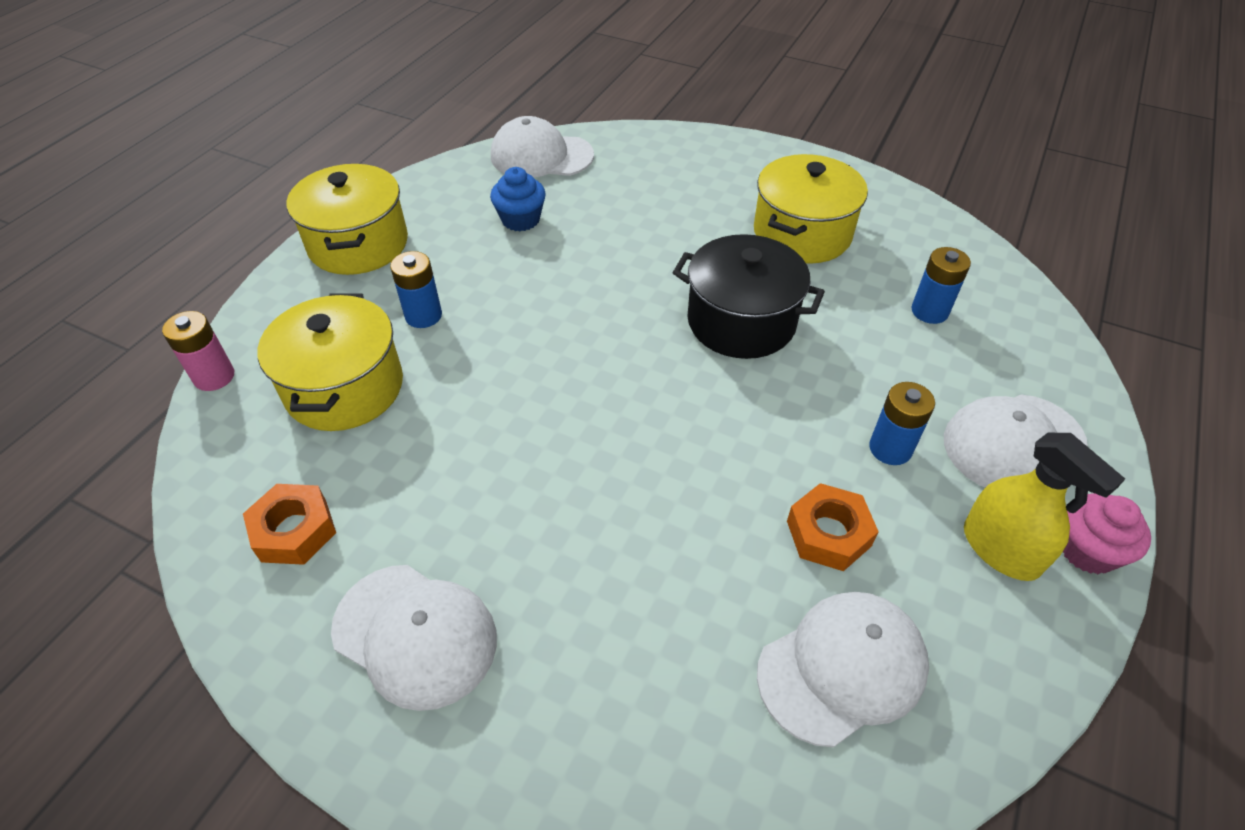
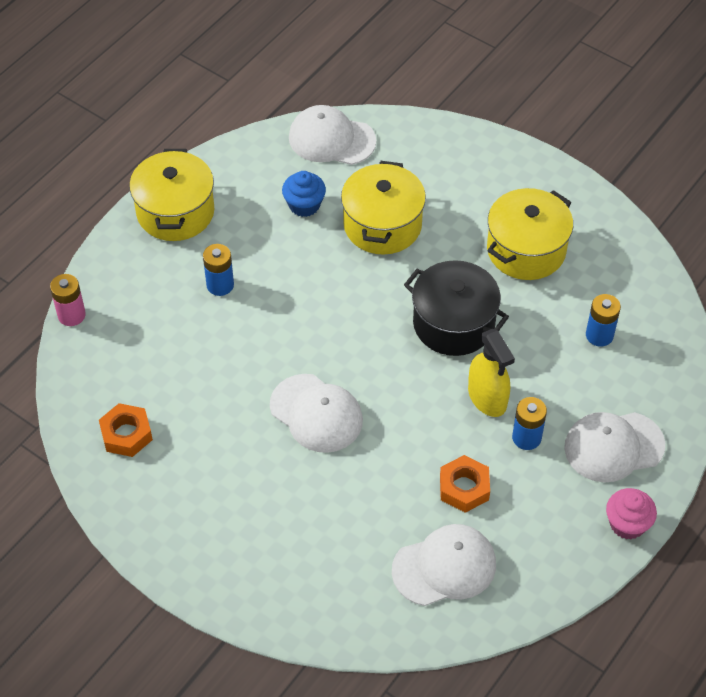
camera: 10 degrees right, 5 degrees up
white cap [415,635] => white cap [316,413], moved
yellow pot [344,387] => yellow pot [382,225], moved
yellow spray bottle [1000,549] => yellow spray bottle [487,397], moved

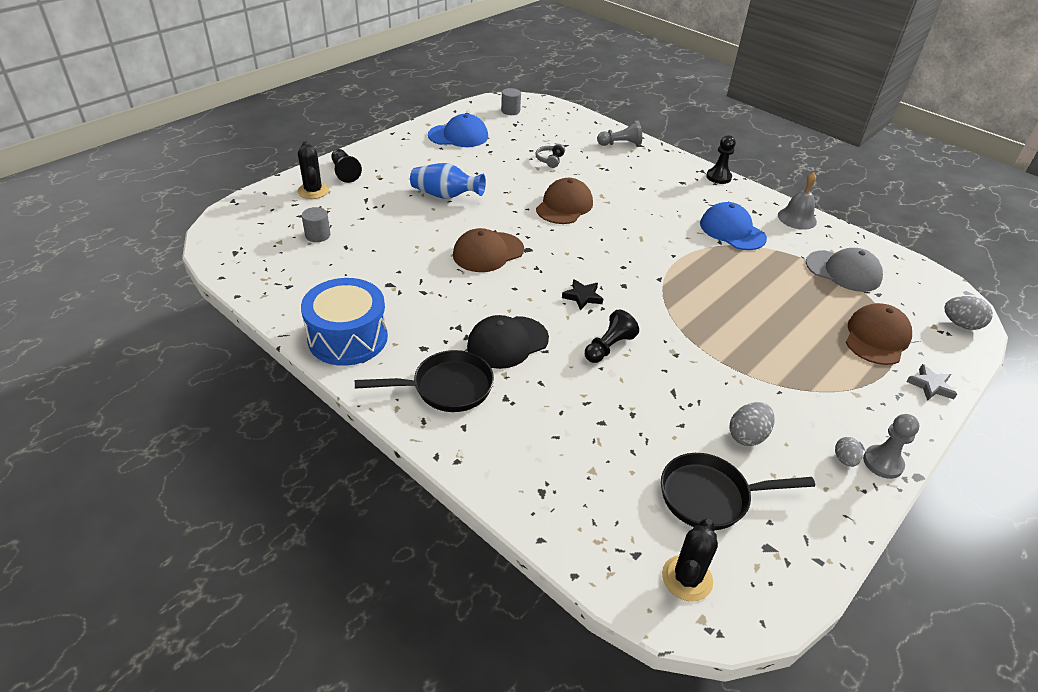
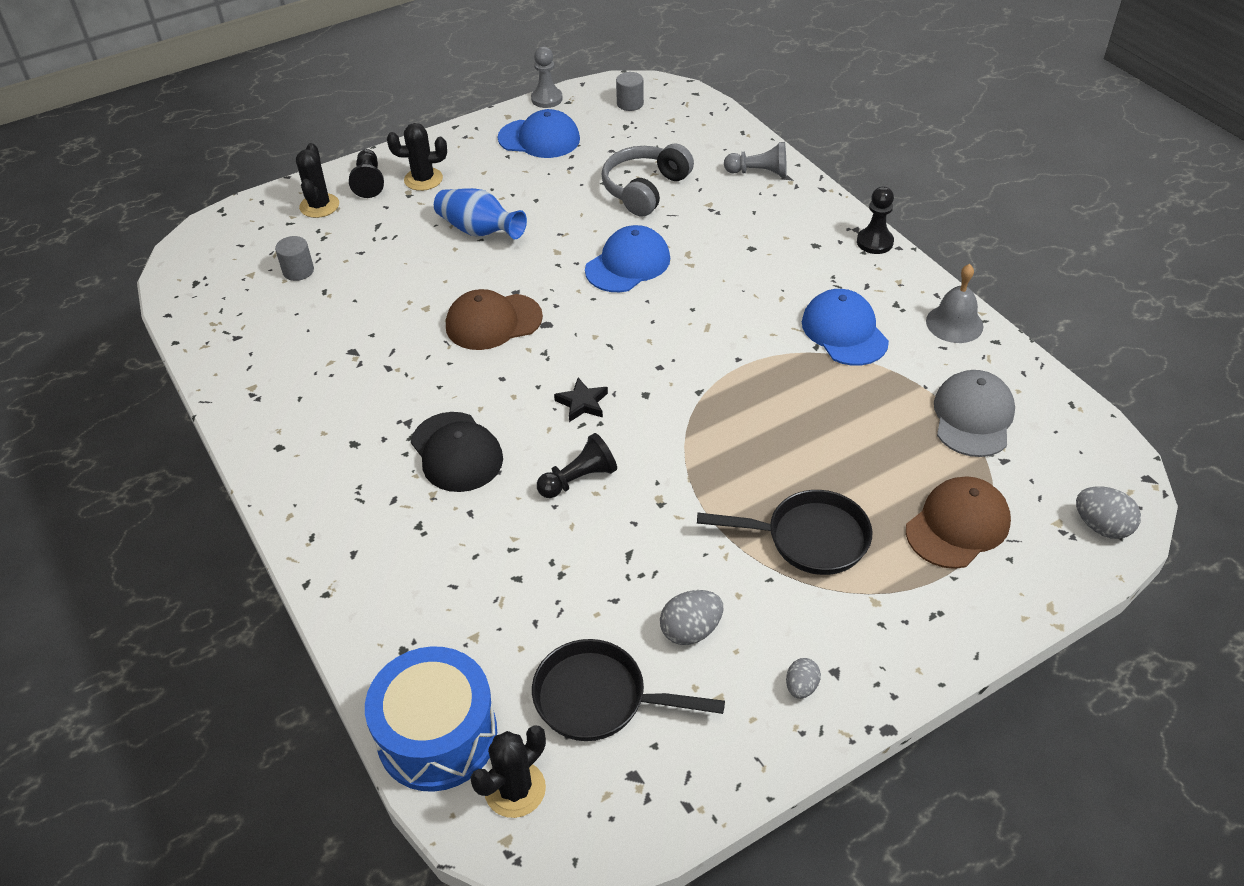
camera: 20 degrees right, 5 degrees up
blue drum [348,338] => blue drum [437,735], moved
nothing => black cactus [423,179]
black cap [507,342] => black cap [456,452], 105 degrees counterclockwise
grey pawn [882,463] => grey pawn [546,99], moved
brown cap [564,206] => blue cap [628,264]
grey headphones [550,160] => grey headphones [645,189], x2.04
black pan [446,387] => black pan [809,538], moved
grey cap [843,271] => grey cap [973,417], 120 degrees counterclockwise
grey star [930,386] => nothing

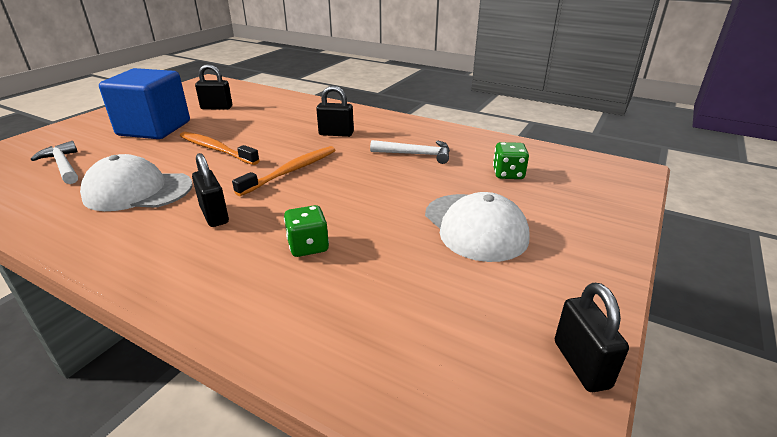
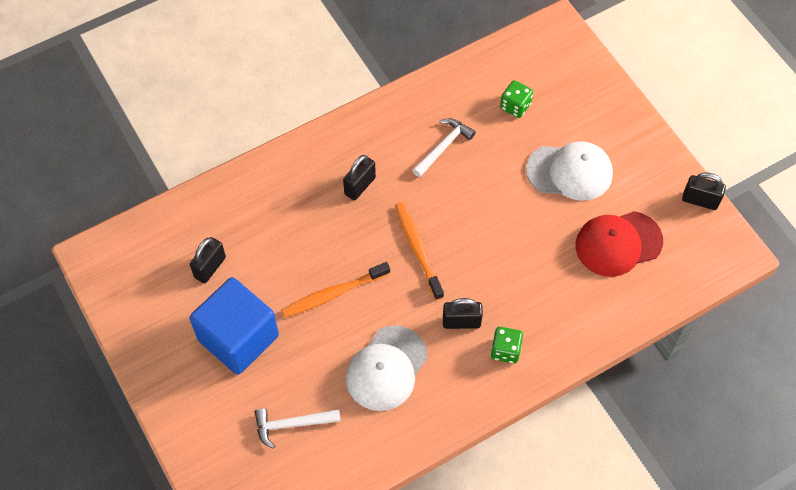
camera: 60 degrees left, 30 degrees up
green dice [308,246] => green dice [505,350], moved
nothing => red cap [618,243]

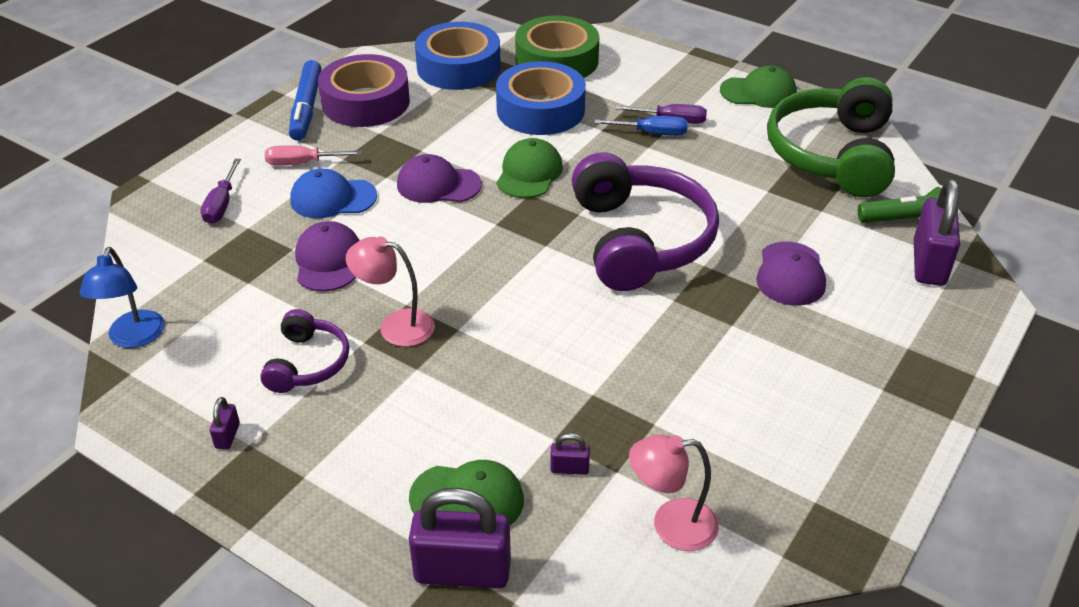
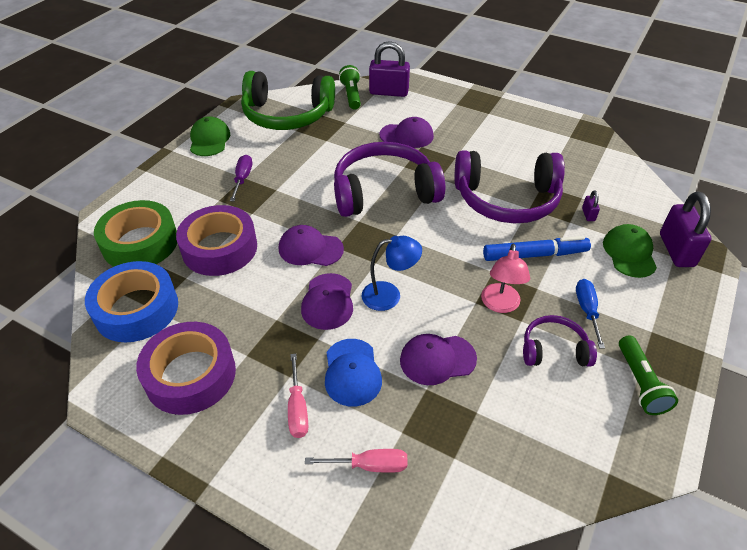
camera: 95 degrees left, 5 degrees up
blue tape [540,110] => purple tape [220,248]
green cap [529,173] => purple cap [310,249]
purple screwdriver [222,204] => pink screwdriver [369,465]
blue lamp [134,338] => blue lamp [389,295], moved
nothing => purple headphones [506,199]
blue marker [306,108] => blue marker [535,255], moved
blue screwdriver [651,133] => blue screwdriver [587,311], moved
purple padlock [227,436] => green flashlight [640,383]
pink lamp [671,525] => nothing

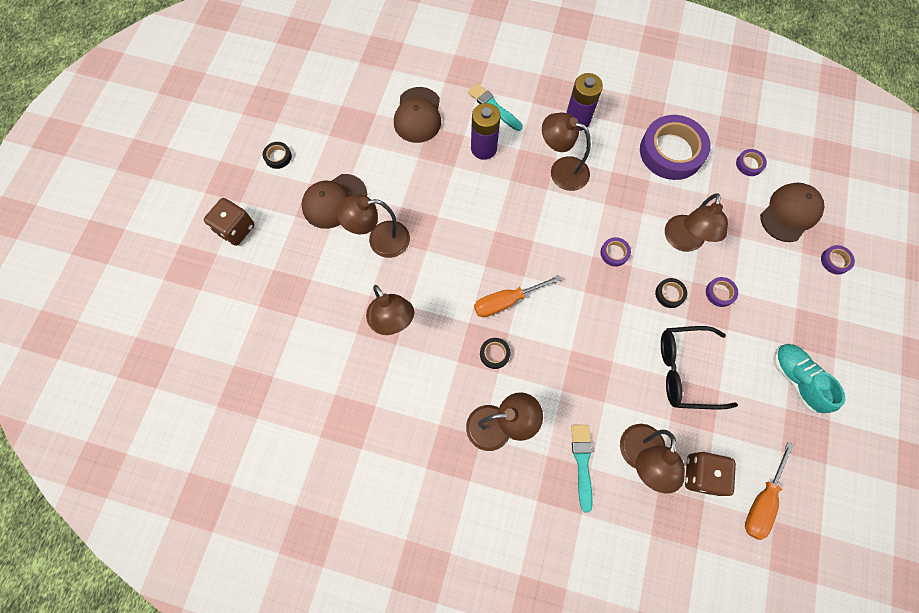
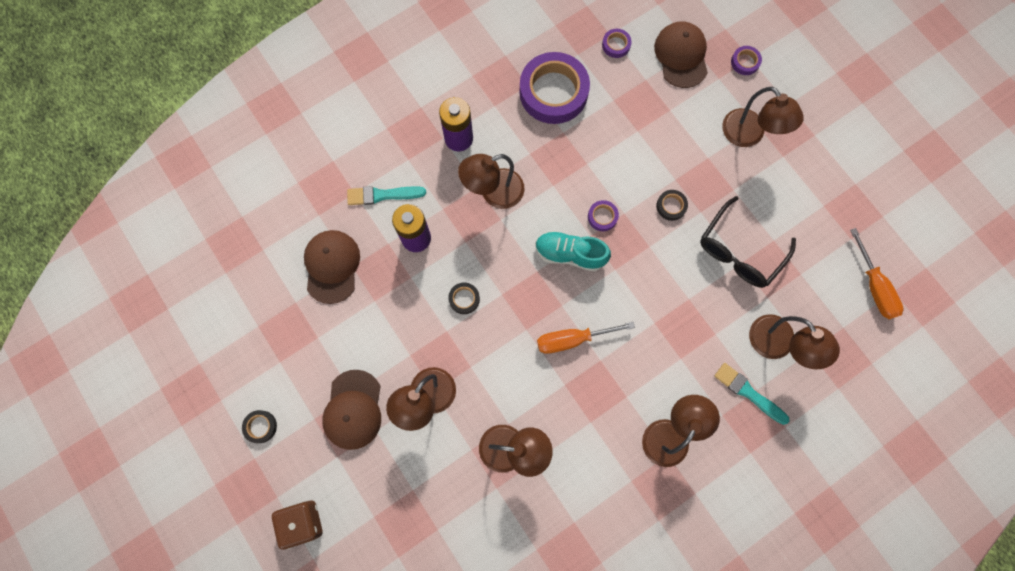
camera: 50 degrees left, 5 degrees up
brown cap [418,115] => brown cap [332,266], 135 degrees counterclockwise
black tape [494,354] => black tape [464,299], moved
turquoise shoe [796,379] => turquoise shoe [570,254], moved
orange screwdriver [505,301] => orange screwdriver [571,339], 60 degrees clockwise
brown lamp [683,241] => brown lamp [749,135], moved
brown dice [702,474] => nothing
purple tape [720,293] => nothing

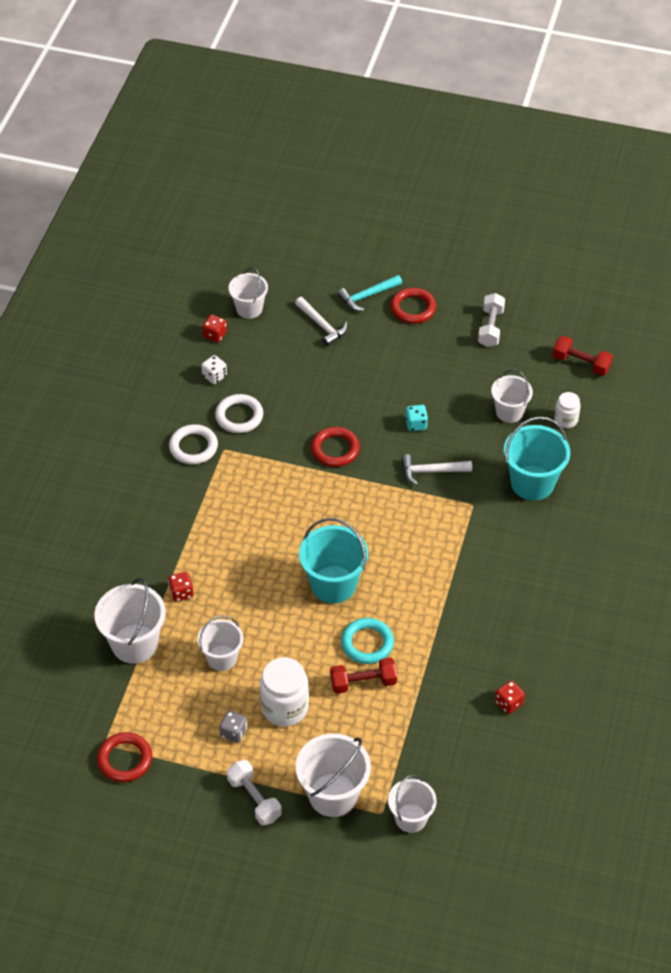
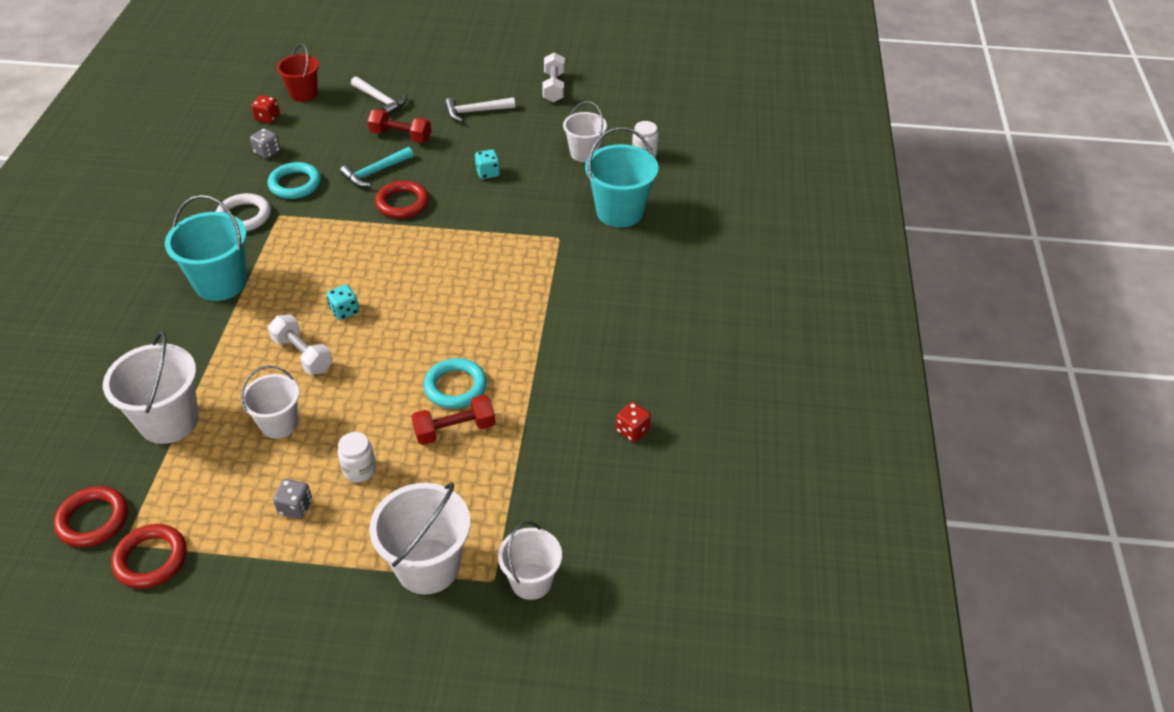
camera: 10 degrees left, 5 degrees down
red ring [413,308] => red ring [93,520], moved
turquoise bucket [333,584] => turquoise bucket [221,283], moved
white dice [214,376] => grey dice [267,152]
white ring [239,416] => turquoise ring [295,184]
white dumbbell [254,799] => white dumbbell [303,354], moved
white bucket [249,309] => red bucket [303,94]
nothing => turquoise dice [344,311]
white jar [285,707] => white jar [359,470], x0.56
turquoise hammer [367,296] => turquoise hammer [375,172], moved
red dumbbell [581,363] => red dumbbell [400,136], moved
white hammer [431,471] => white hammer [475,112], moved
red dice [181,592] => nothing

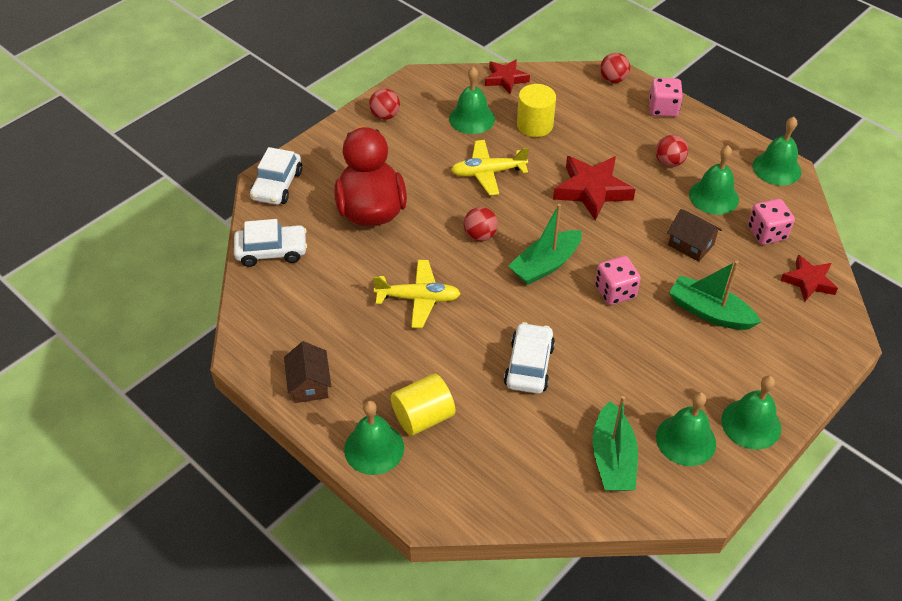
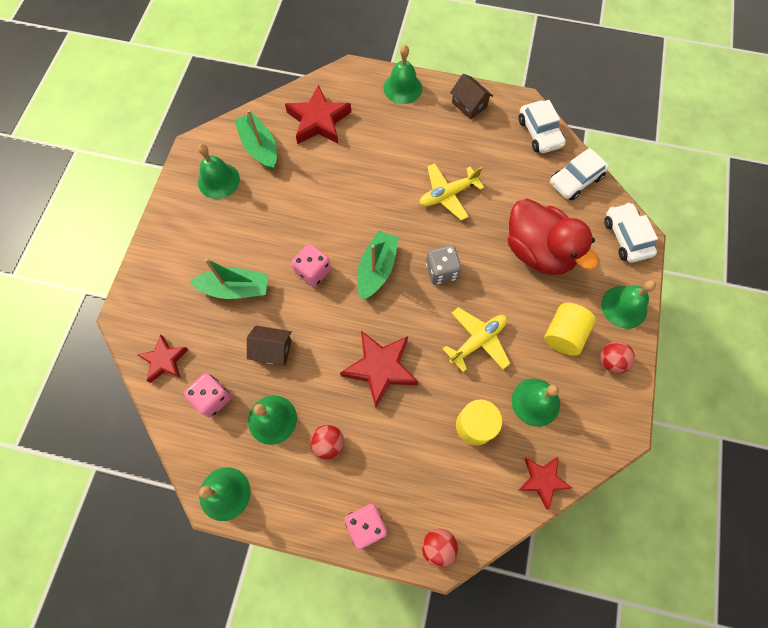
camera: 150 degrees right, 20 degrees up
nothing => red star [318,121]
red ball [480,235] => grey dice [441,271]
white car [529,365] => white car [539,133], moved
yellow cylinder [423,417] => yellow cylinder [563,334], moved
green bell [751,424] => green bell [624,307], moved

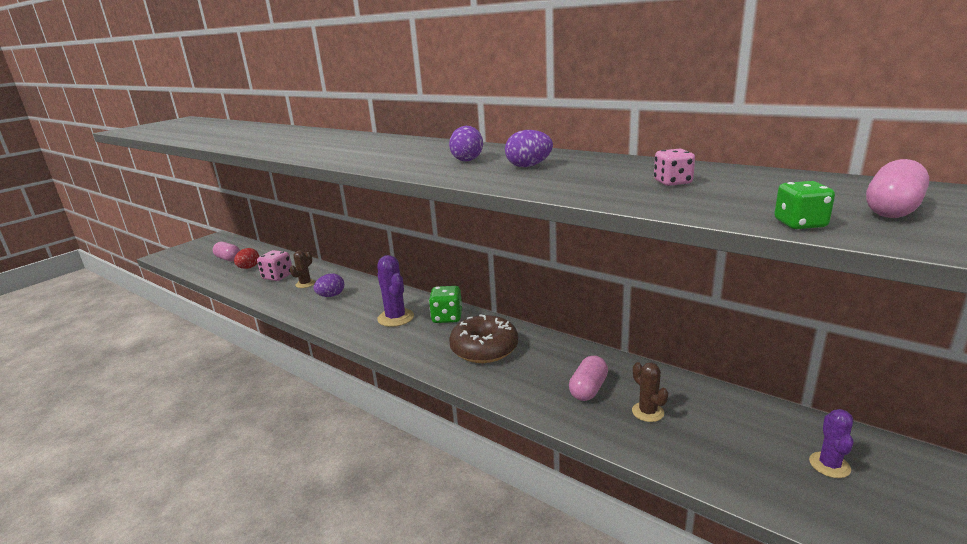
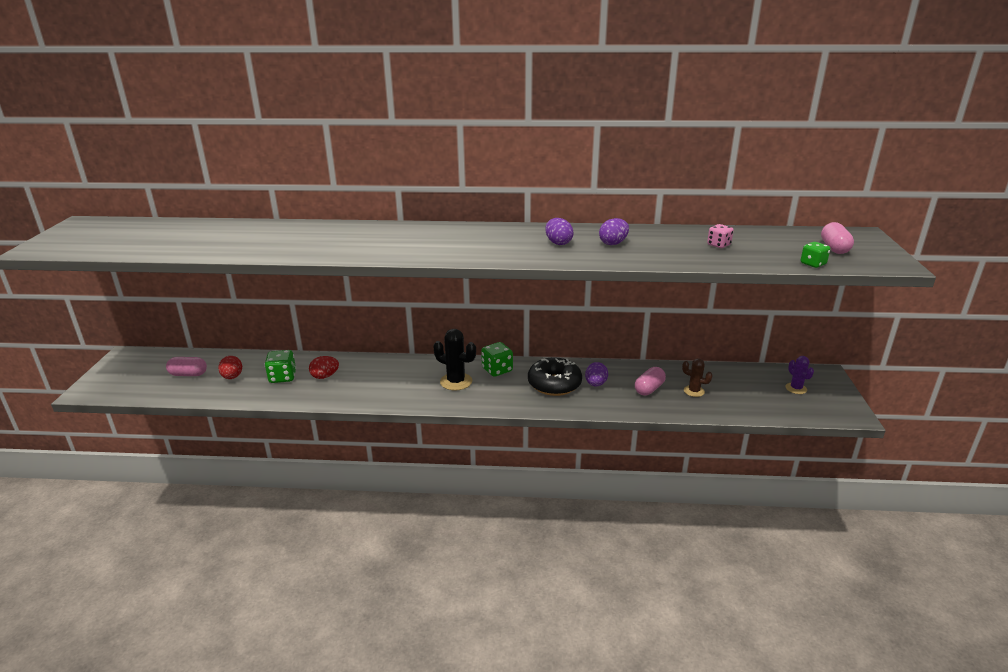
camera: 35 degrees left, 5 degrees up
pink dice [278,277] => green dice [282,377]
brown cactus [305,284] => red egg [325,376]
purple cactus [395,318] => black cactus [456,381]
brown donut [484,349] => black donut [554,384]
purple egg [331,296] => purple egg [595,384], moved
pink capsule [588,389] => pink capsule [649,389], 45 degrees clockwise

